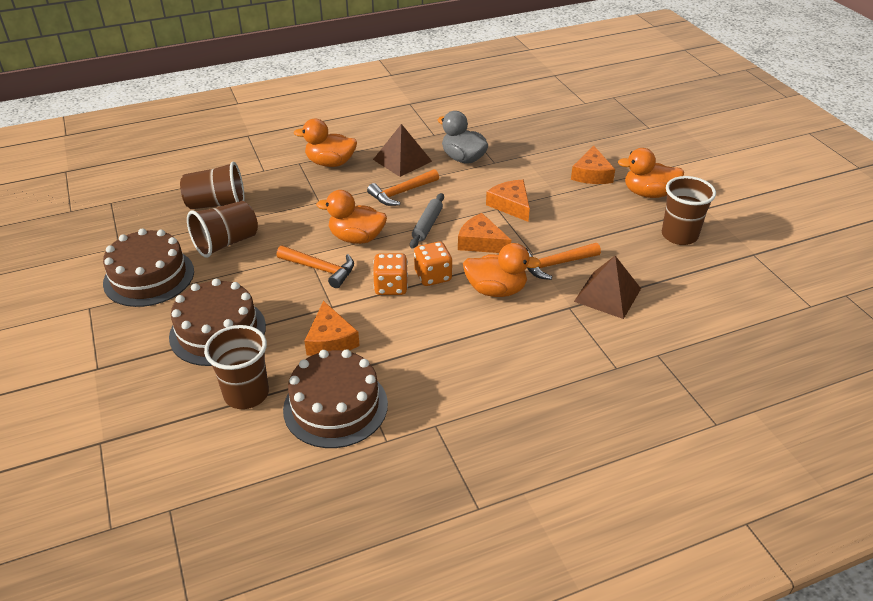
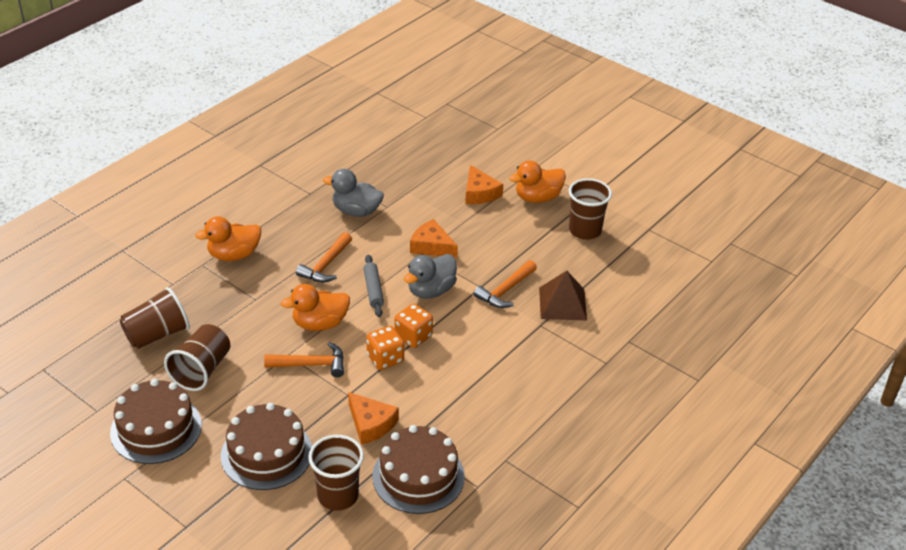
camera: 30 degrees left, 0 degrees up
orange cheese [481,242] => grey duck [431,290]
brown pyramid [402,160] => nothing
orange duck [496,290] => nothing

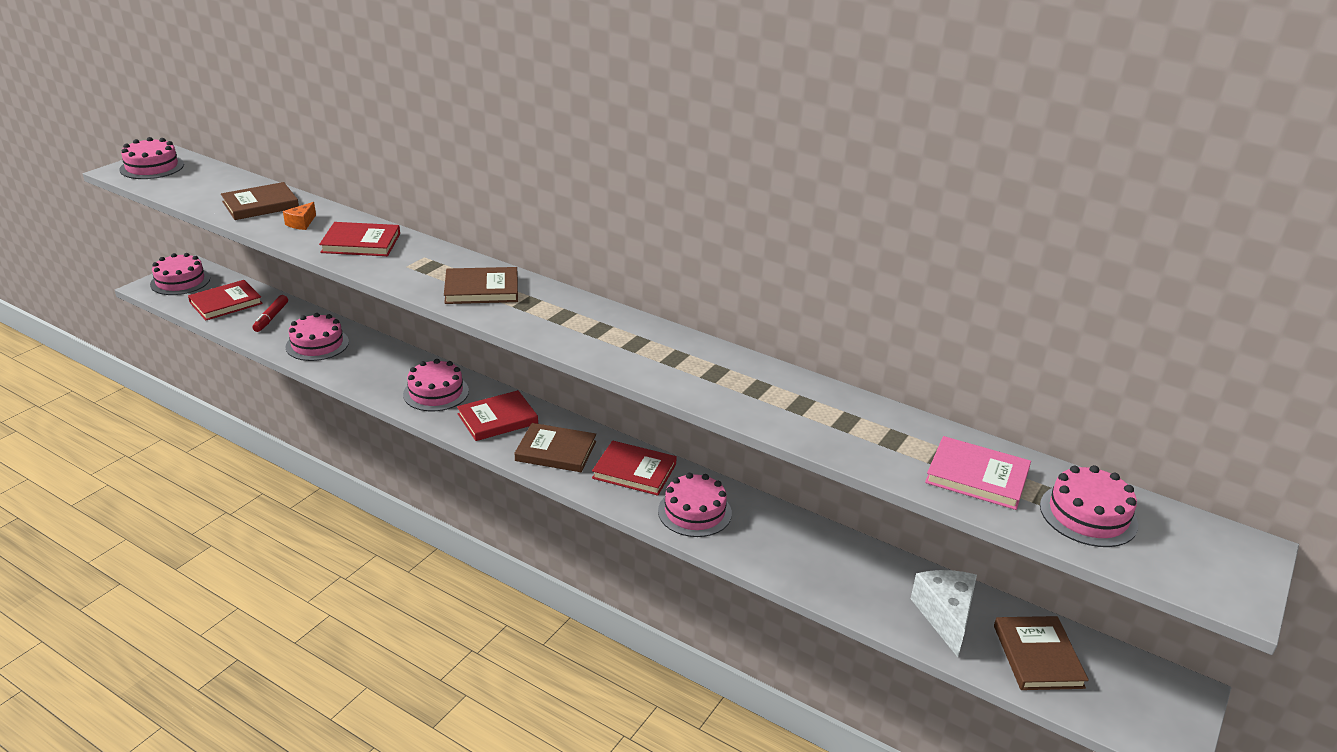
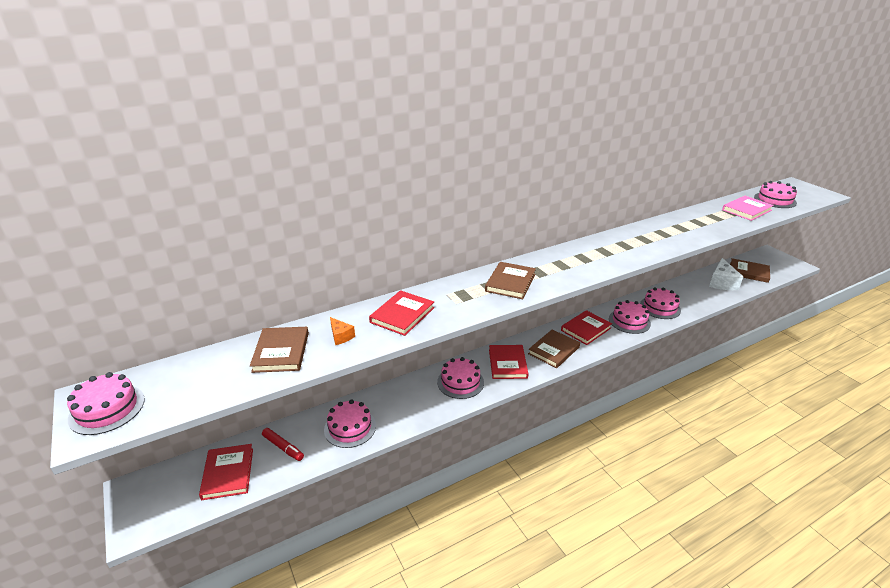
camera: 60 degrees left, 0 degrees up
pink cake [180,281] => pink cake [660,307], moved
white cheese [945,616] => white cheese [721,283], 105 degrees counterclockwise

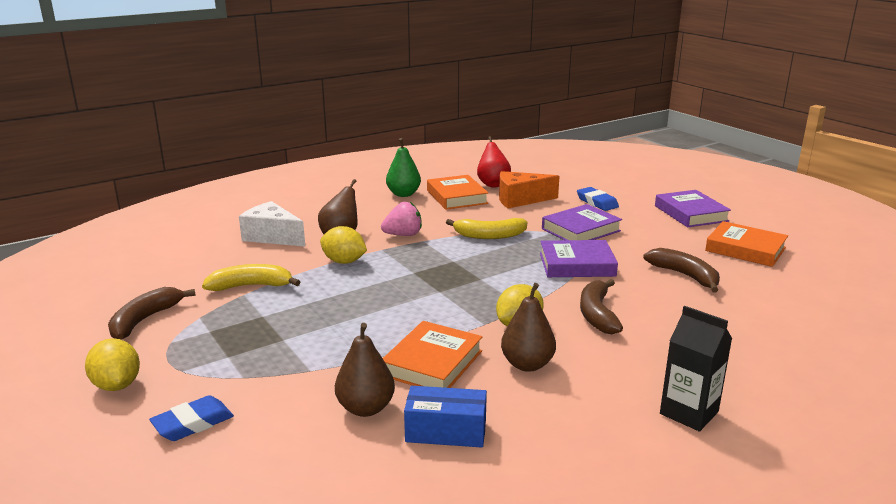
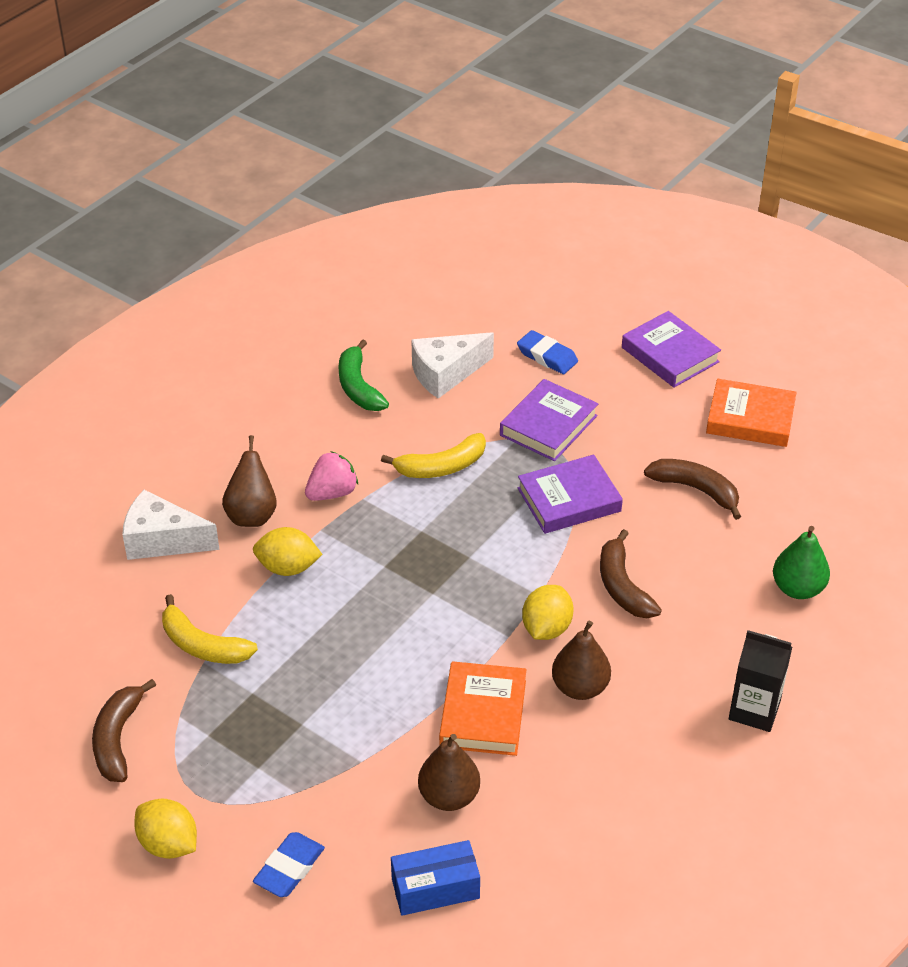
camera: 20 degrees left, 20 degrees up
yellow banana [251,286] => yellow banana [202,645], 120 degrees counterclockwise
orange book [457,197] => green banana [358,387]
blue box [446,431] => blue box [435,888], moved
orange cheese [520,200] => white cheese [446,374]
green pear [403,194] => green pear [797,588], moved
red pear [493,184] => nothing

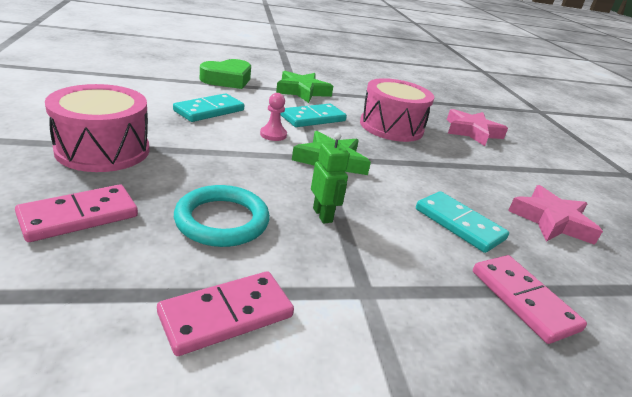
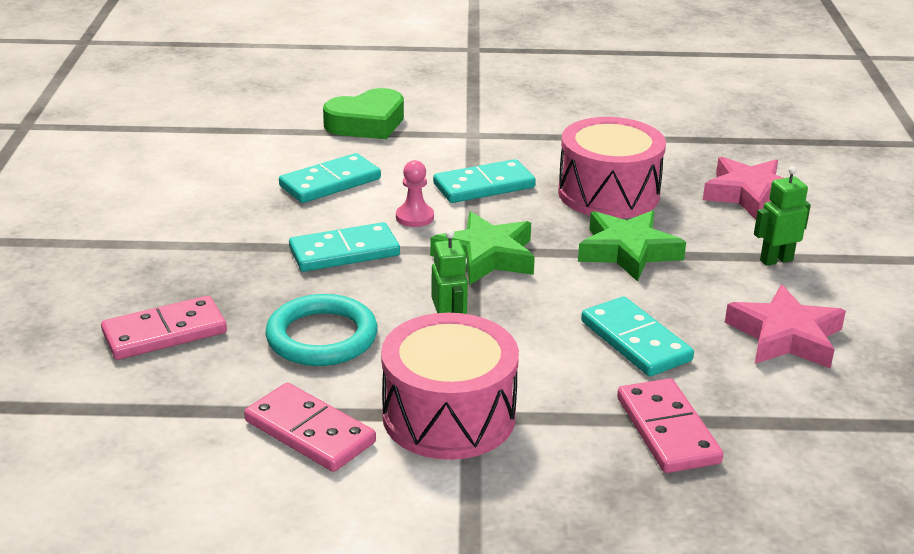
camera: 15 degrees right, 0 degrees up
pink domino [226,315] => pink domino [310,432], 60 degrees clockwise
nothing => turquoise domino [344,252]
pink drum [103,150] => pink drum [449,416], moved
green star [302,91] => green star [627,251], moved
nothing => green robot [776,260]

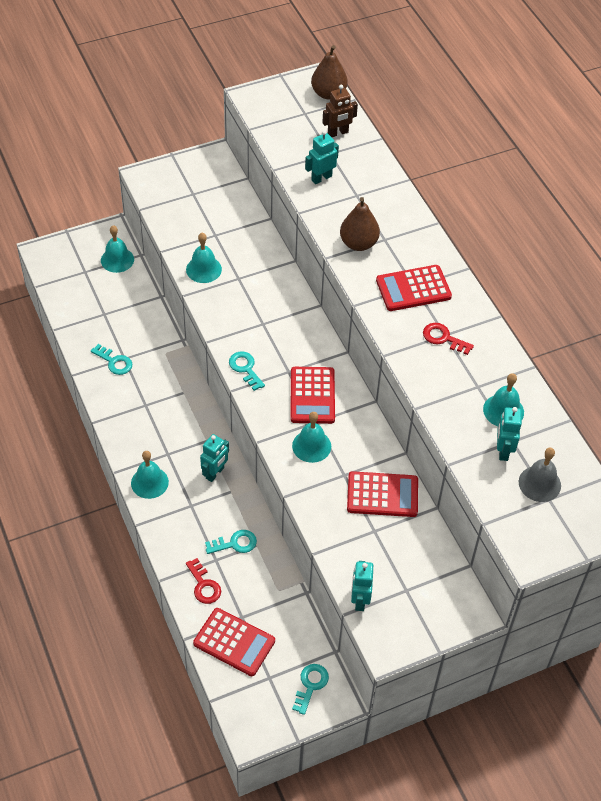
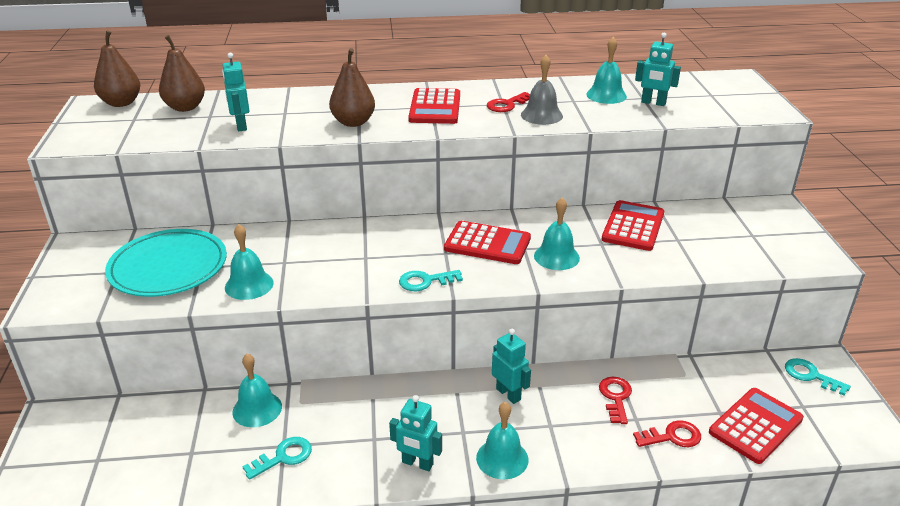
camera: 70 degrees left, 20 degrees down
nothing => turquoise plate [168,267]
brown robot [338,133] => brown pear [185,107]
turquoise bell [117,260] => turquoise bell [257,409], moved
turquoise robot [359,600] => turquoise robot [417,463], moved
grey bell [539,483] => grey bell [541,115], moved
turquoise key [235,543] => red key [615,397]

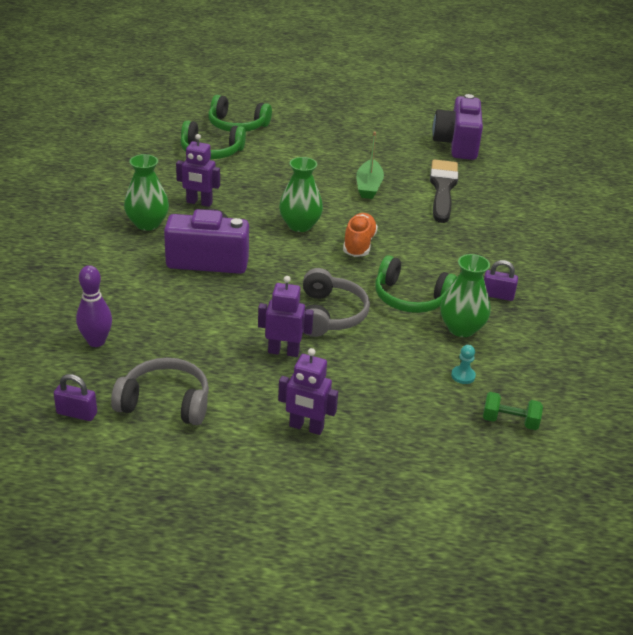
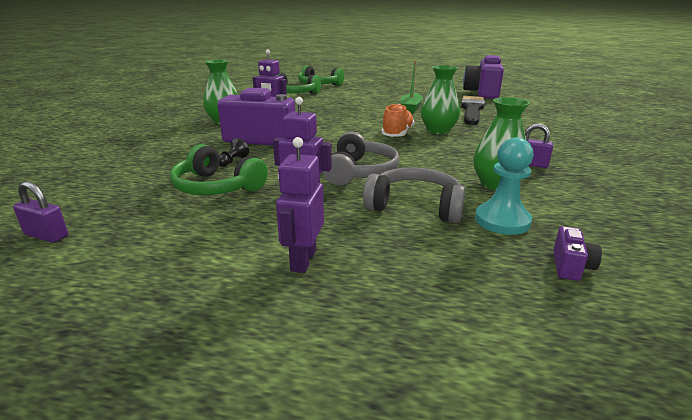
camera: 10 degrees right, 10 degrees down
green headphones [410,298] => green headphones [216,187], moved
nothing => black pawn [233,161]
purple robot [306,427] => purple robot [303,260], 75 degrees clockwise
grey headphones [165,402] => grey headphones [415,206], moved
green vase [300,225] => green vase [438,131], moved
turquoise pawn [463,376] => turquoise pawn [502,221], x1.92
green dumbbell [509,421] => purple camera [571,266]
purple bowling pin [96,341] => nothing

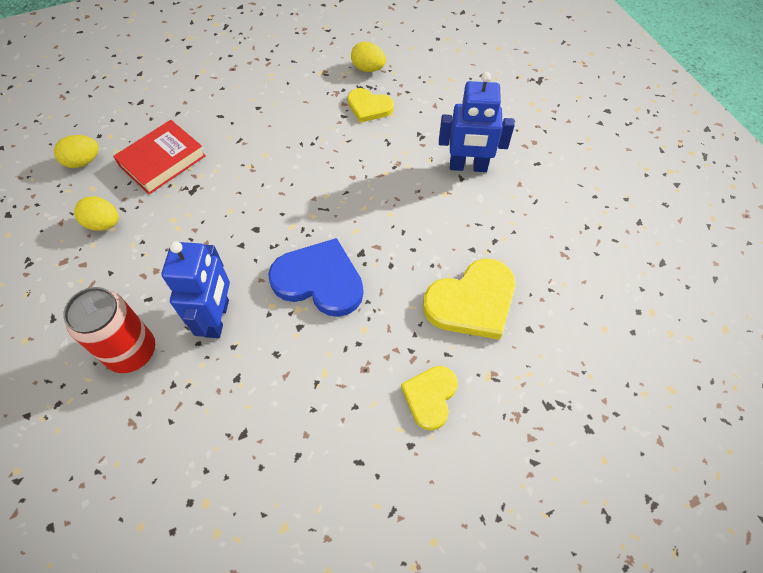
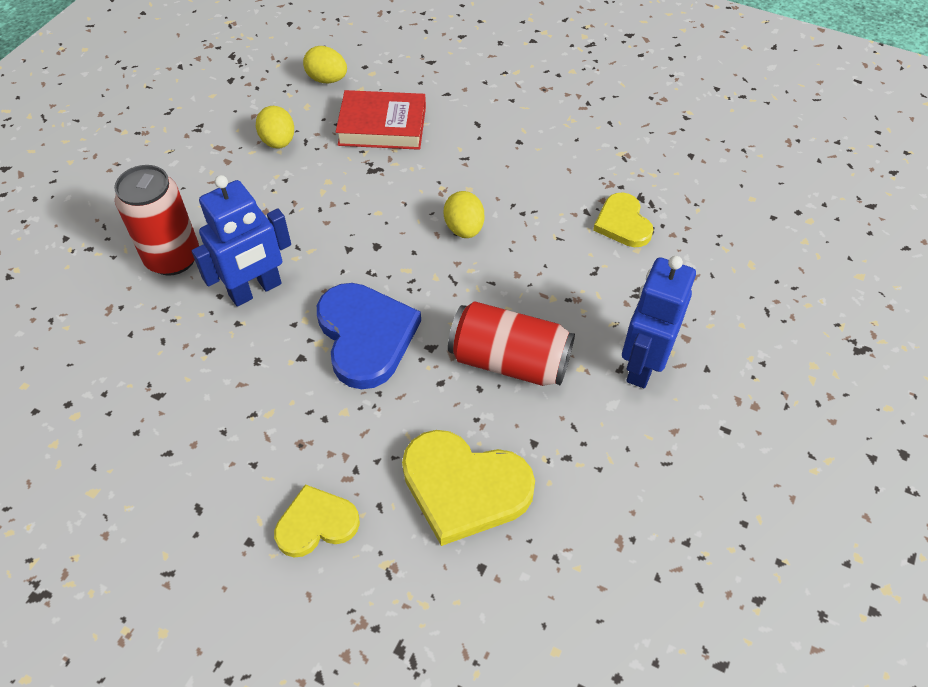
camera: 50 degrees right, 5 degrees down
yellow egg [368,69] => yellow egg [464,229], moved
nothing => red can [509,361]
blue robot [468,166] => blue robot [642,364], 60 degrees clockwise

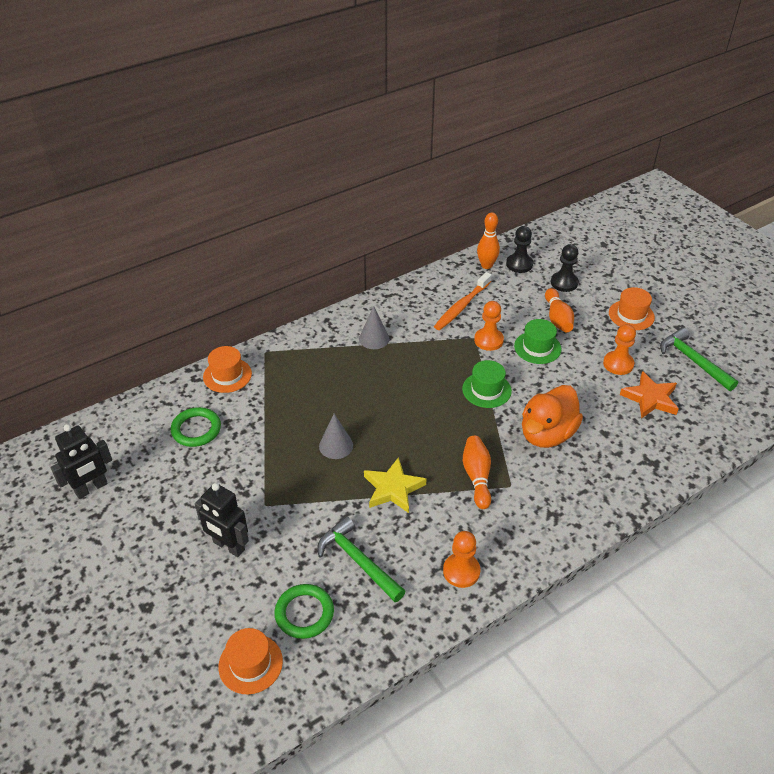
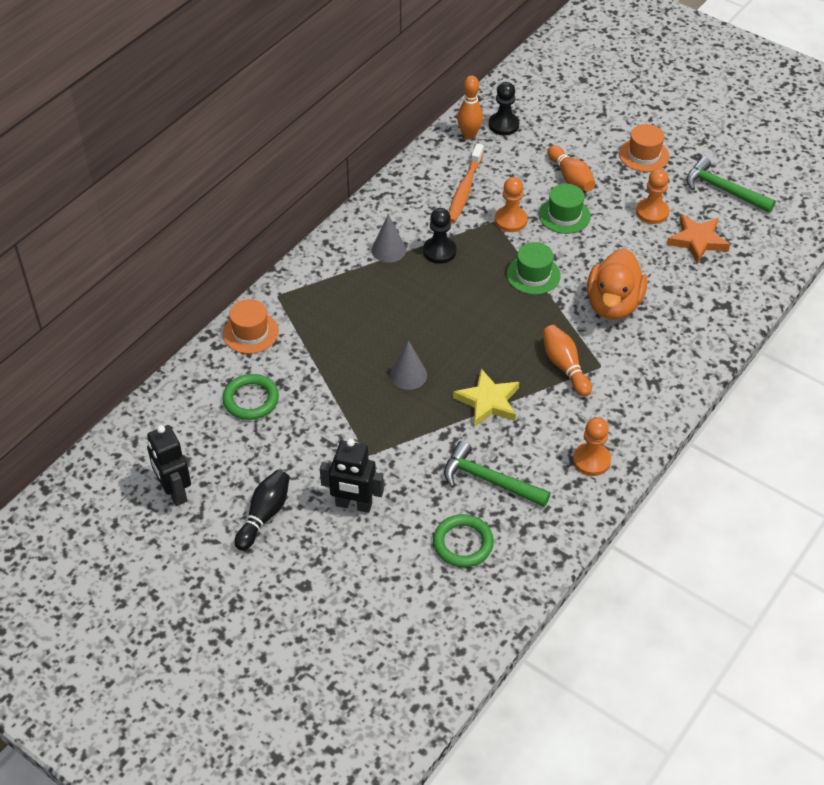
camera: 20 degrees left, 5 degrees up
black robot [91,488] => black robot [174,491], 120 degrees clockwise
nothing => black bowling pin [264,515]
black pawn [564,283] => black pawn [439,251], moved
orange hat [250,664] => nothing

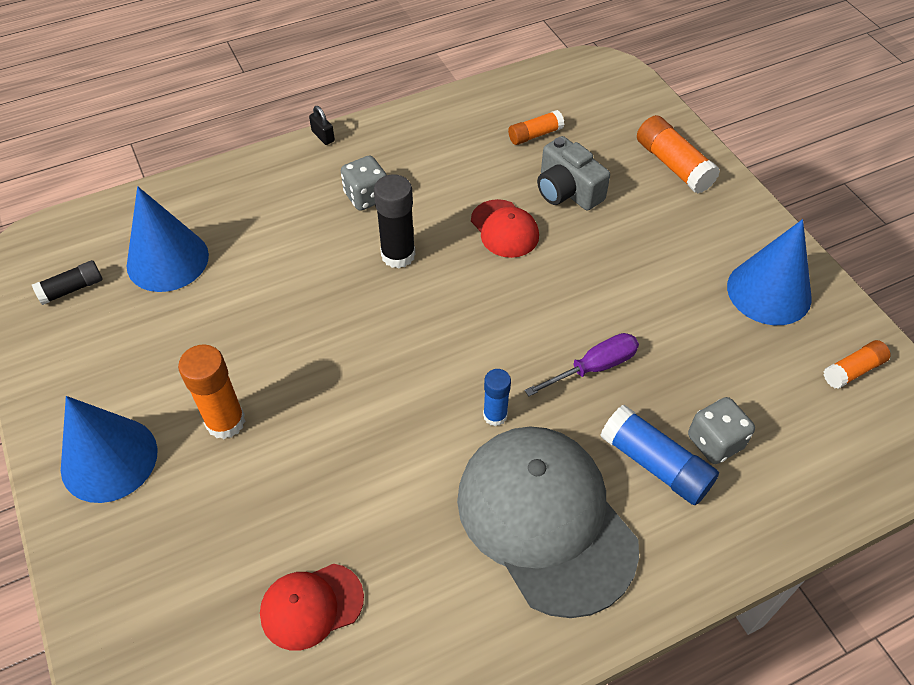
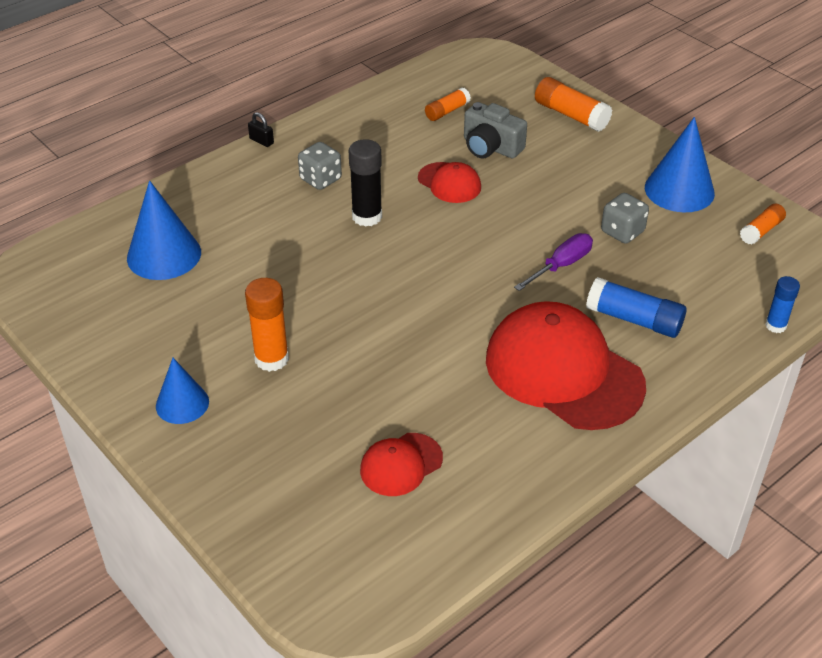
camera: 15 degrees left, 10 degrees down
blue cone [109,459] => blue cone [182,403], x0.63
grey cap [545,519] => red cap [563,371]
grey dice [715,442] => grey dice [622,232], moved
blue glue stick [495,415] => blue glue stick [775,325], moved
black glue stick [72,289] => nothing

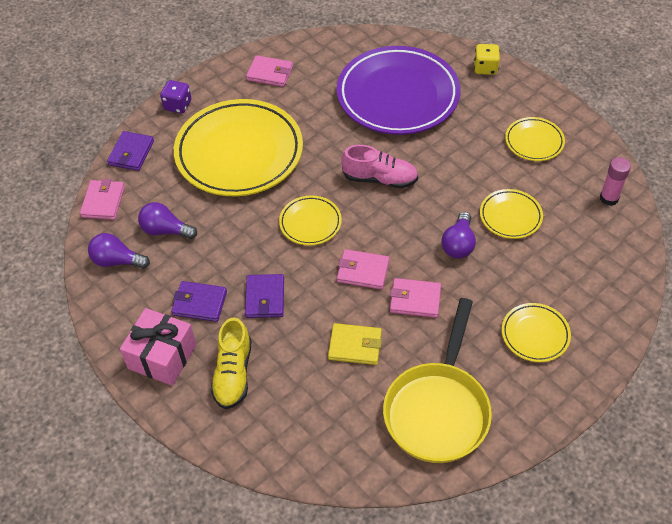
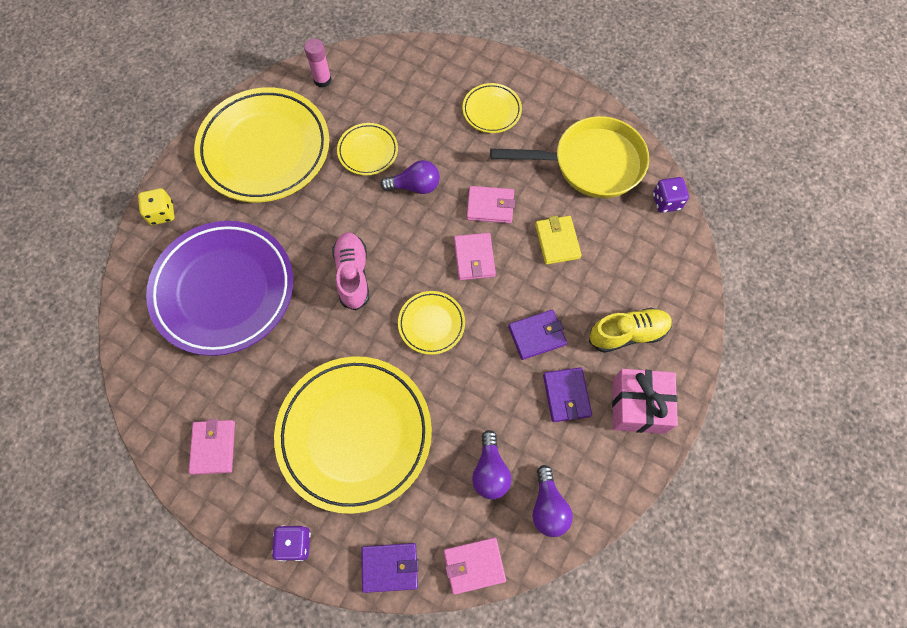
camera: 110 degrees left, 15 degrees up
yellow plate [534,142] => yellow plate [264,149], x2.18
pink wallet [415,300] => pink wallet [490,206], 75 degrees counterclockwise
nothing => purple dice [666,201]

